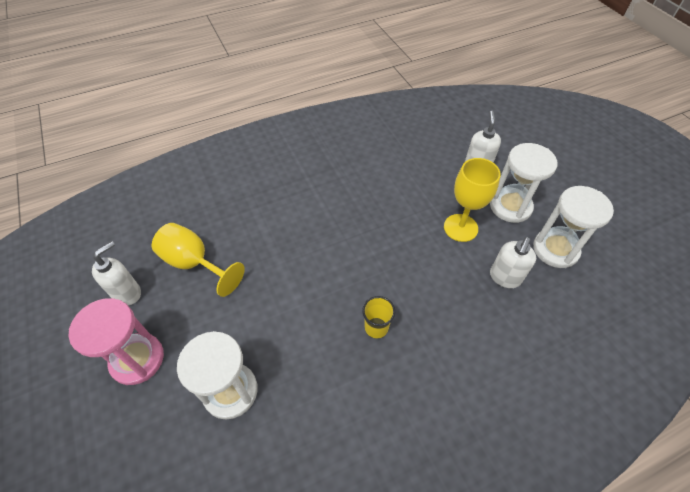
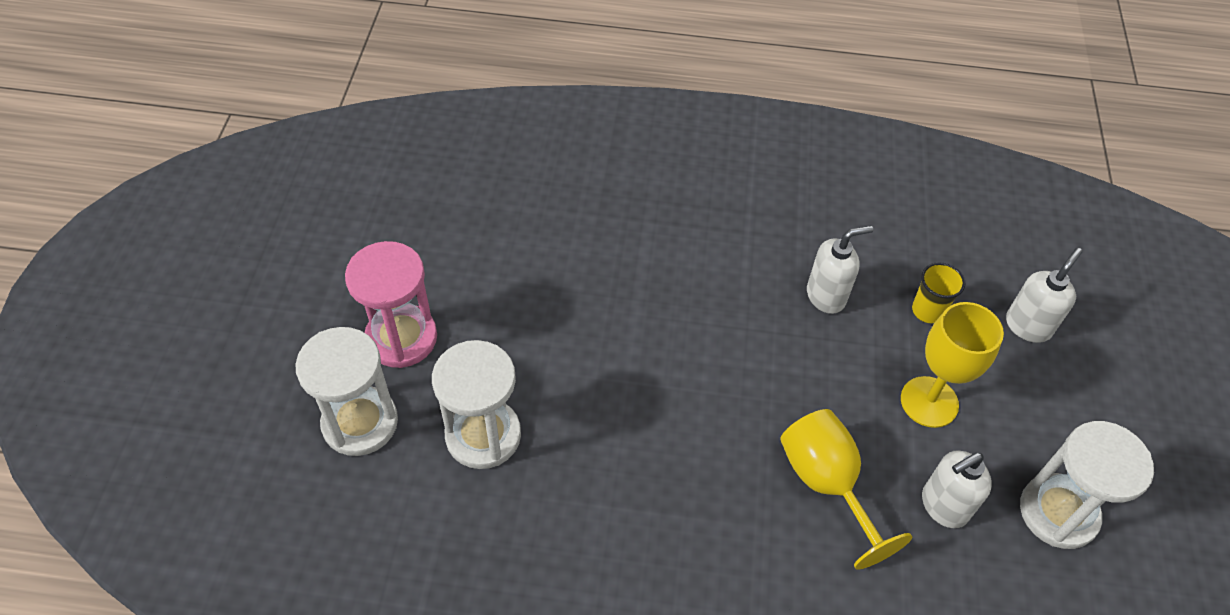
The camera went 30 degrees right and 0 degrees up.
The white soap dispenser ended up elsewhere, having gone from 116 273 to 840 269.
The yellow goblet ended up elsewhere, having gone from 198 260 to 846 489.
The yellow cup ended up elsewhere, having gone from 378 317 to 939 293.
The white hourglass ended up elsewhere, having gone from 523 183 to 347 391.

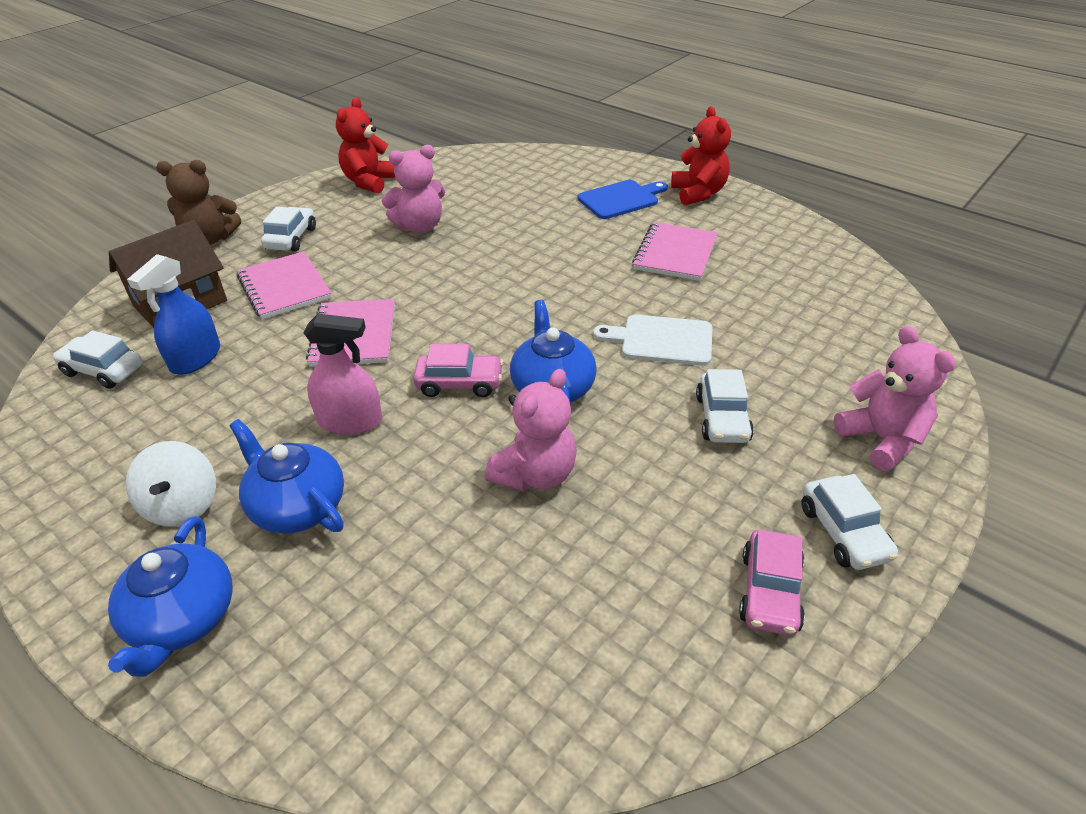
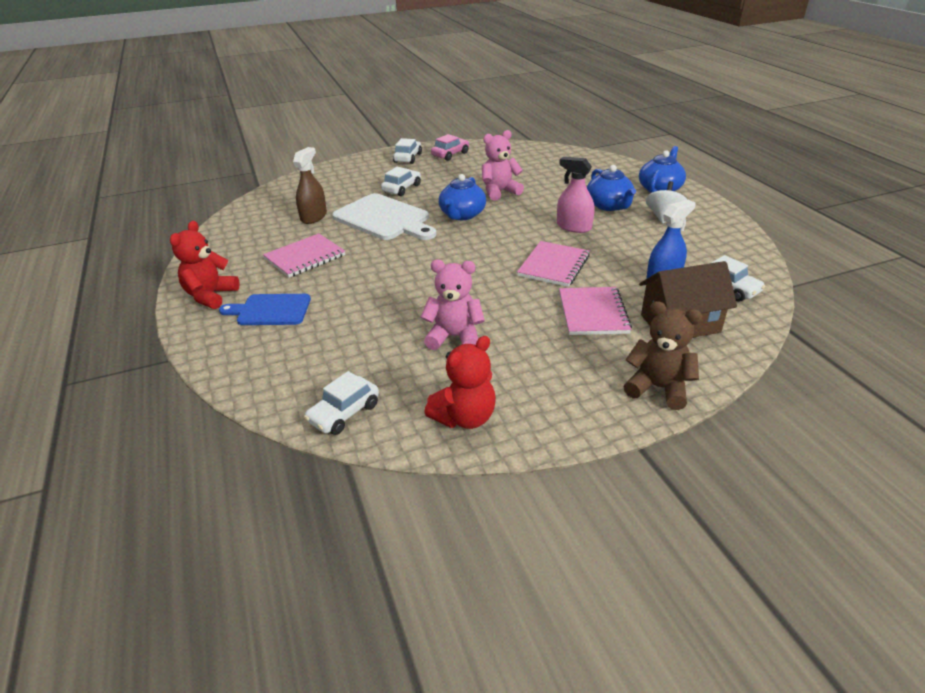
The camera went 150 degrees left and 5 degrees down.
The second view lost the pink car at 458 370.
The second view lost the pink teddy bear at 895 398.
The second view gained the brown spray bottle at 310 185.
The white car ended up elsewhere, having gone from 288 229 to 341 403.
The size of the white cutting board at 652 340 changed by a factor of 1.60.

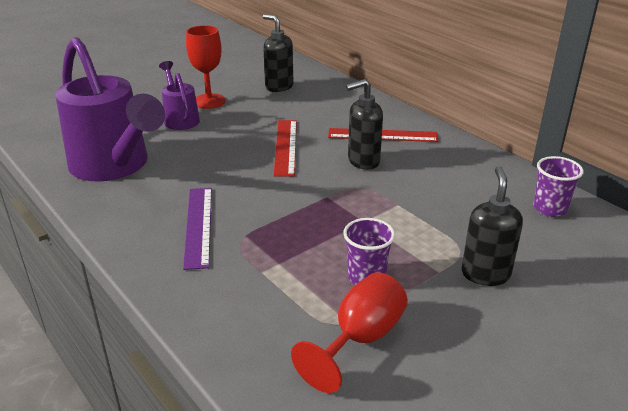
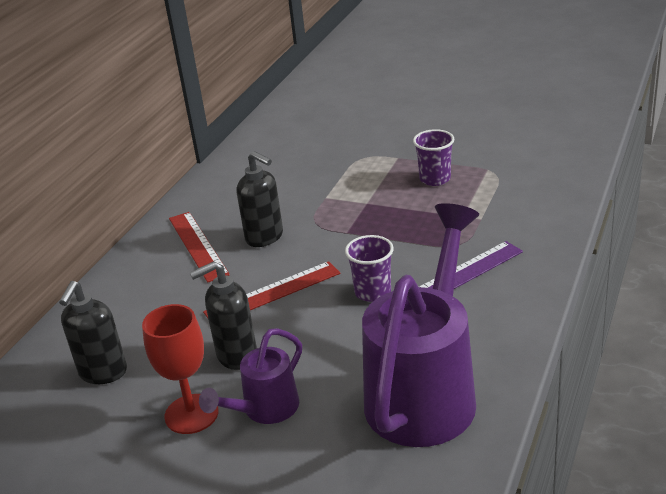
The camera went 115 degrees left and 0 degrees up.
The second view lost the red goblet at 349 332.
The black soap dispenser ended up elsewhere, having gone from 492 226 to 223 315.
The purple cup ended up elsewhere, having gone from 558 186 to 369 268.

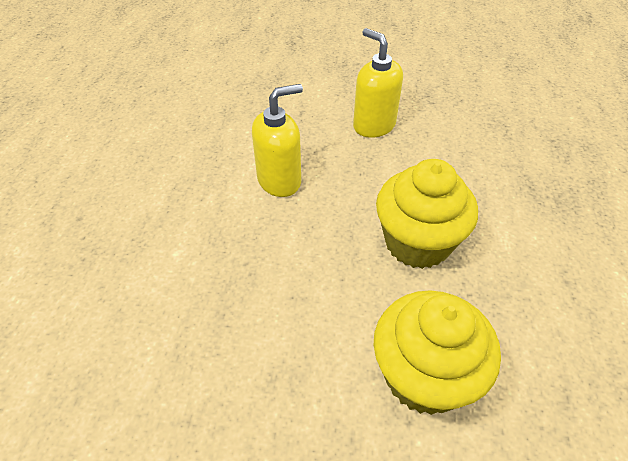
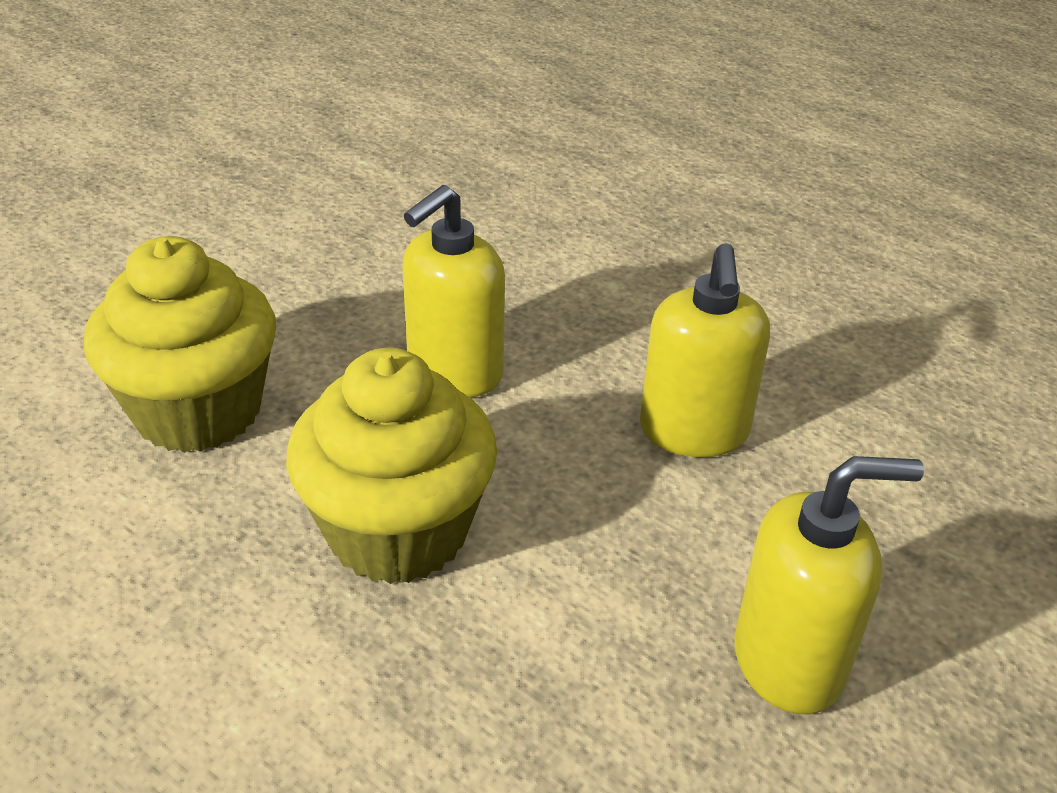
The camera went 120 degrees right and 10 degrees down.
The second view gained the yellow soap dispenser at 453 291.

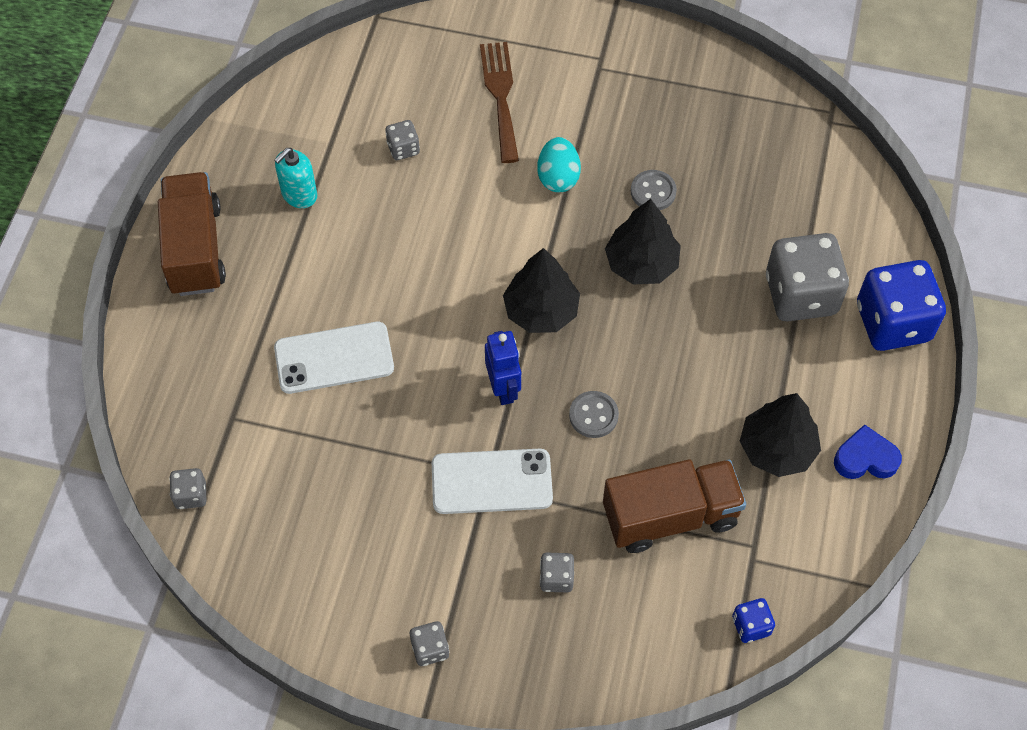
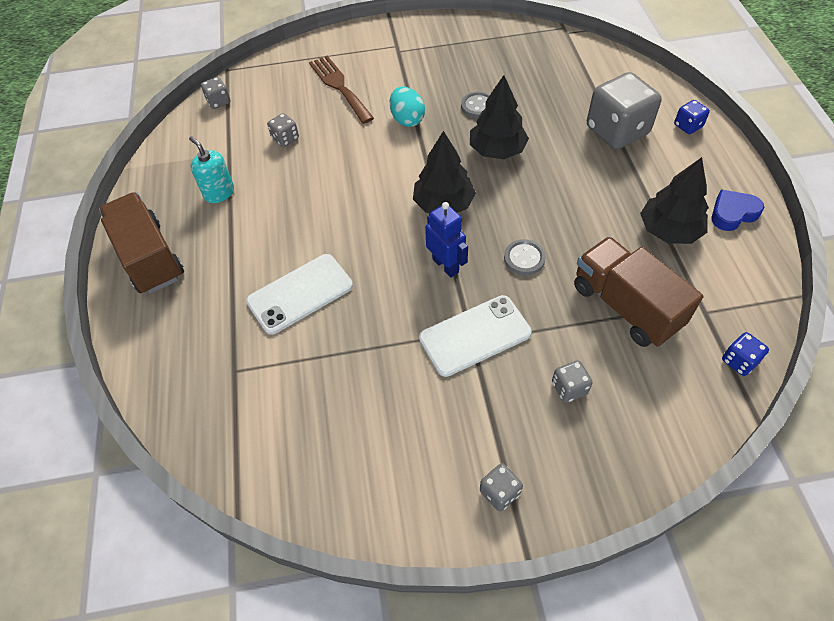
The camera went 20 degrees left and 5 degrees down.
The grey dice ended up elsewhere, having gone from 187 488 to 216 93.
The turquoise soap dispenser at 295 178 ended up facing another way, 120 degrees clockwise from before.
The brown truck at 674 506 ended up facing another way, 90 degrees counterclockwise from before.
The size of the blue dice at 901 305 changed by a factor of 0.45.

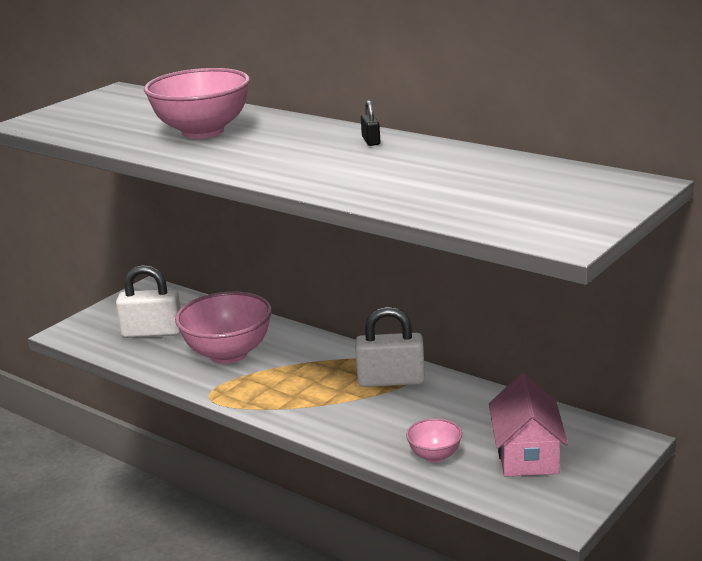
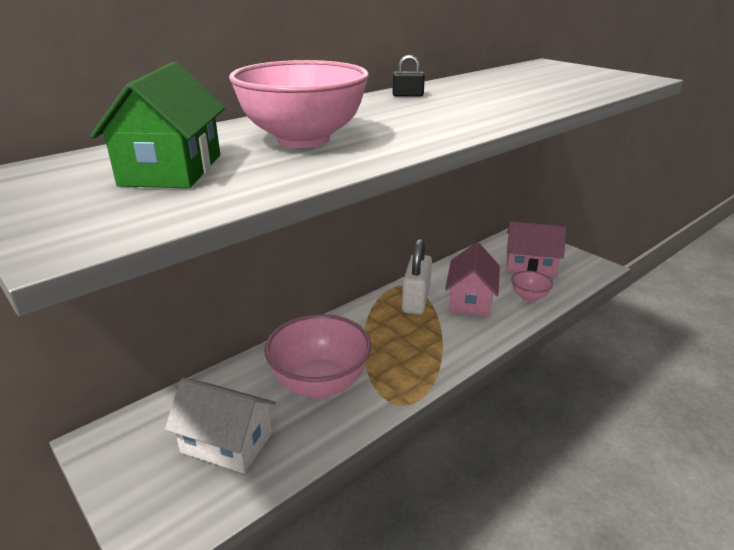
The camera went 80 degrees left and 5 degrees up.
The second view gained the green house at 157 125.
The second view gained the pink house at 472 279.
Where the white padlock stood at 148 301, the white house came to stand at 220 425.

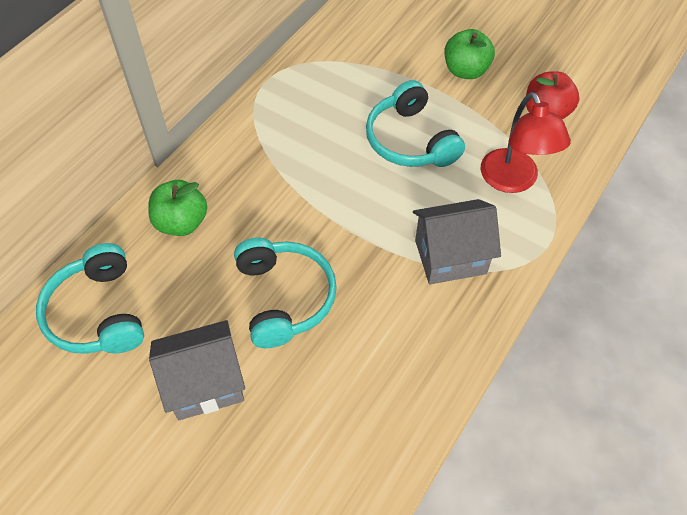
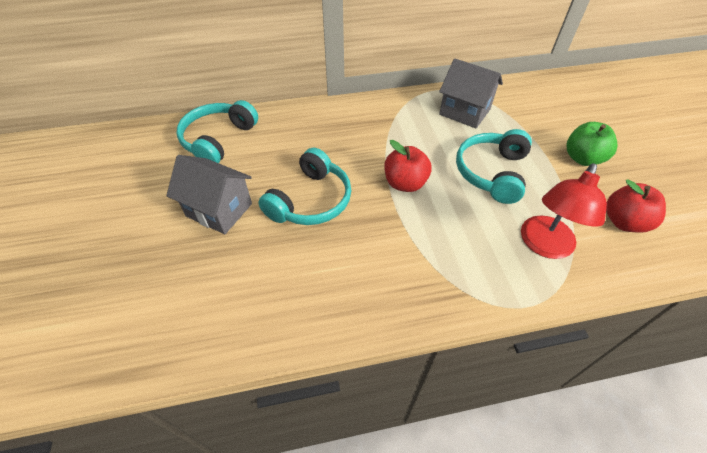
The camera went 45 degrees right and 5 degrees down.
The second view lost the green apple at 177 208.
The second view gained the red apple at 408 166.
The grey house ended up elsewhere, having gone from 457 241 to 471 93.

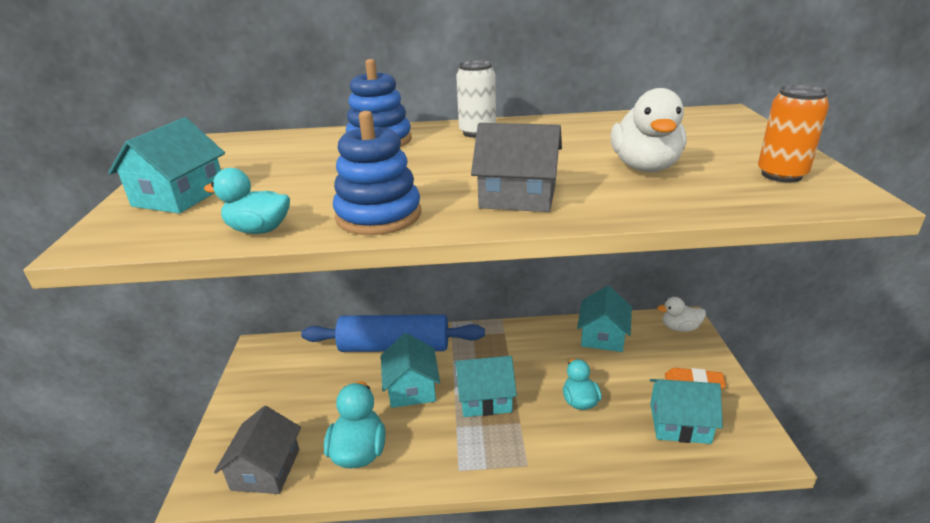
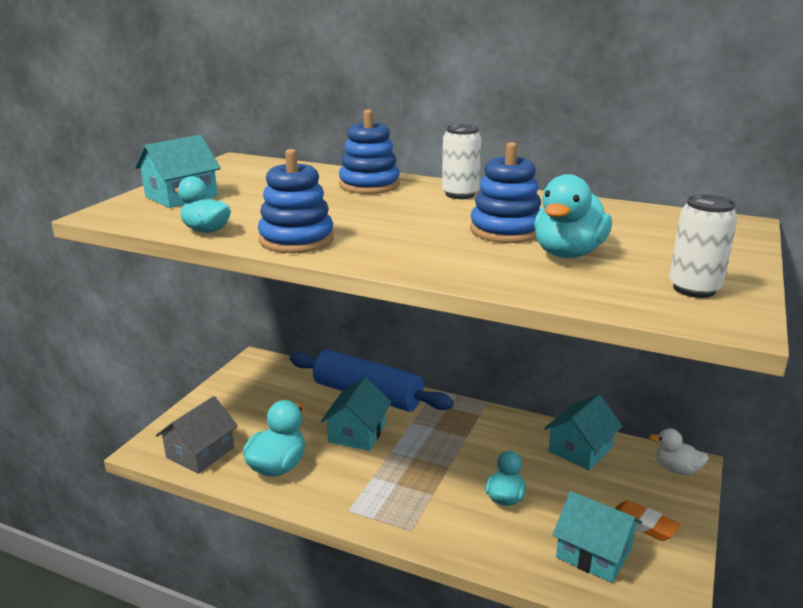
The camera went 25 degrees right and 5 degrees down.
The second view lost the turquoise house at 486 386.
The second view lost the grey house at 516 167.
The second view gained the blue stacking toy at 505 192.
What was the white duck at 648 130 turned into the turquoise duck at 573 216.
What was the orange can at 793 134 turned into the white can at 703 246.

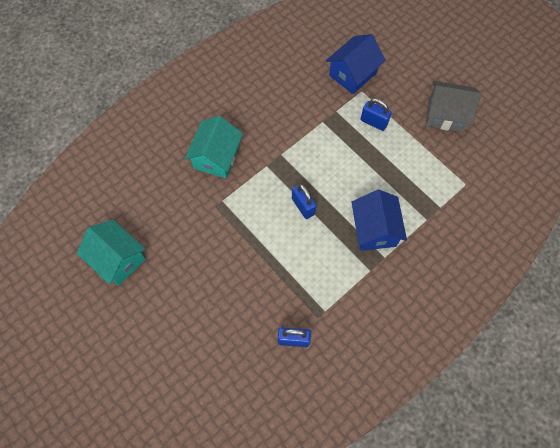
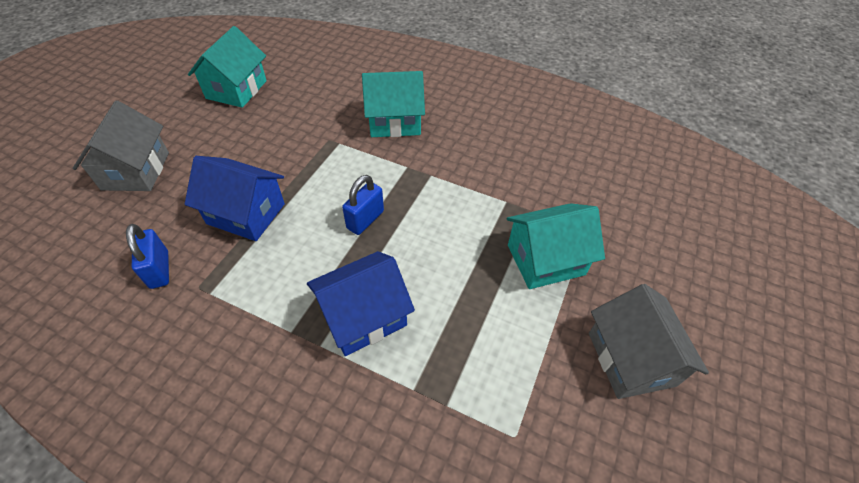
The camera went 65 degrees right and 15 degrees down.
The second view gained the grey house at 121 146.
The blue house ended up elsewhere, having gone from 355 64 to 235 198.
Where the blue padlock stood at 376 114, the turquoise house came to stand at 556 246.

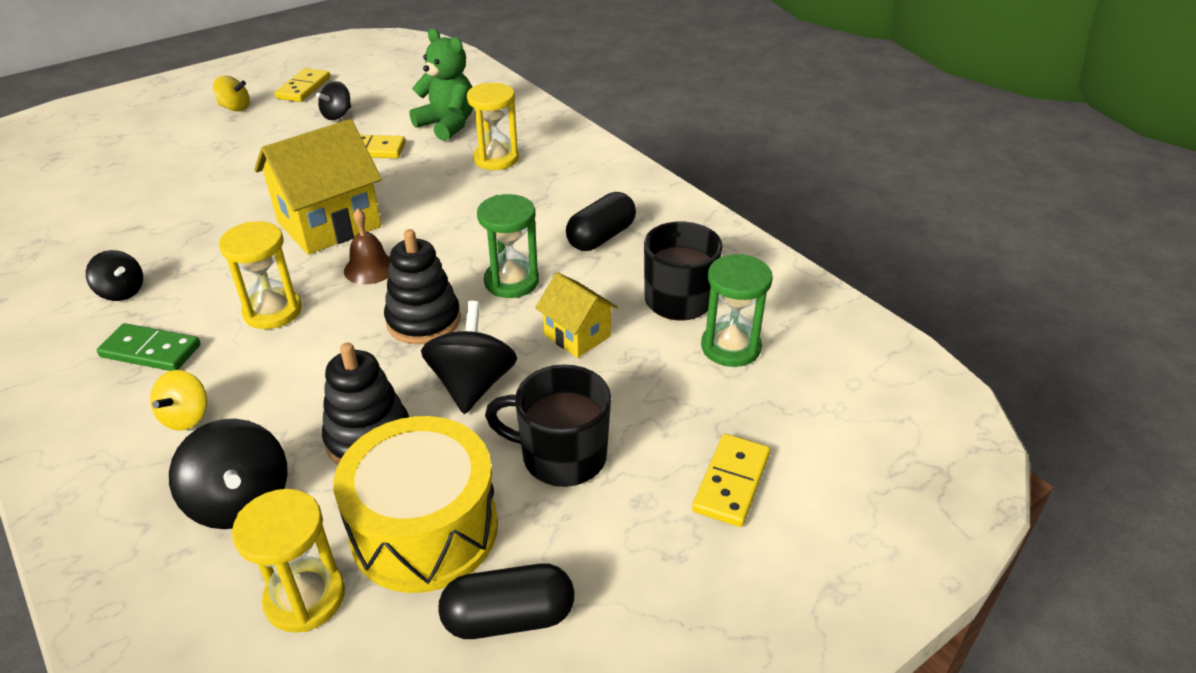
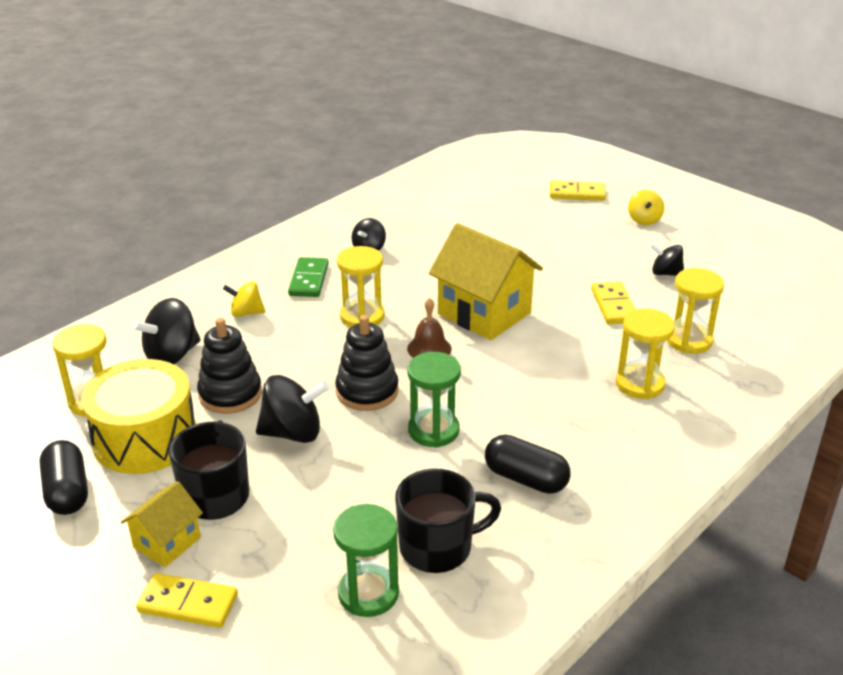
The camera went 80 degrees right and 5 degrees down.
The yellow domino ended up elsewhere, having gone from 302 85 to 578 191.
The yellow house ended up elsewhere, having gone from 576 315 to 162 524.
Where the green teddy bear stood at 441 85, the yellow hourglass came to stand at 695 311.

